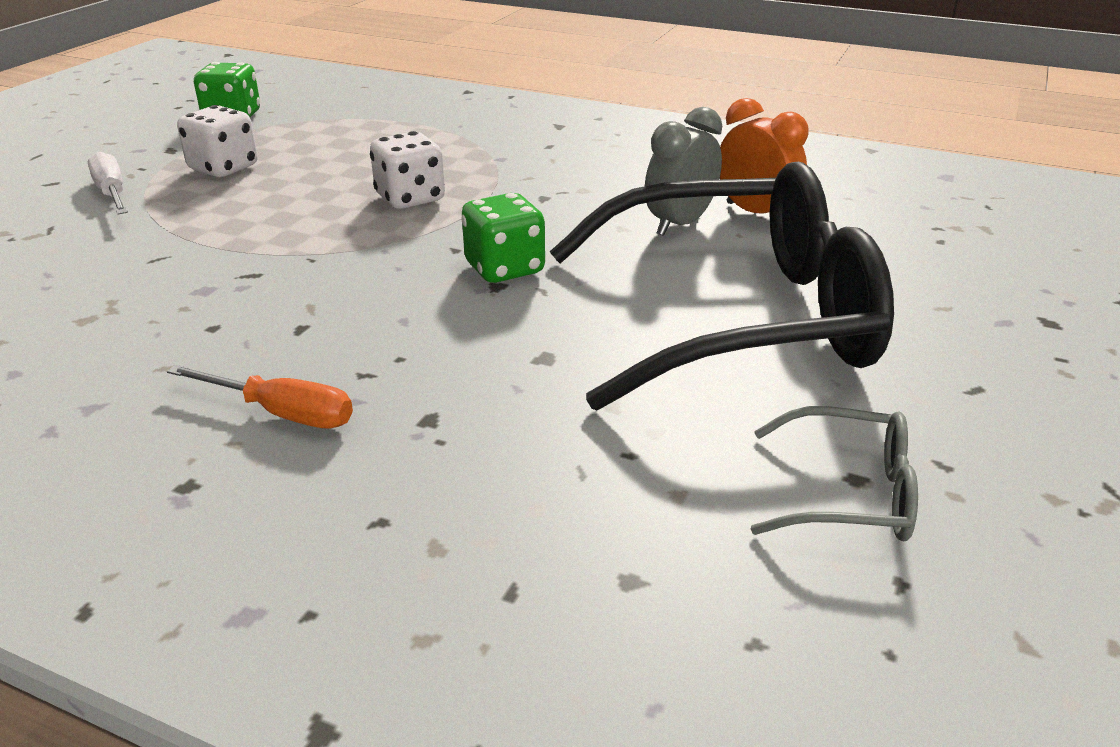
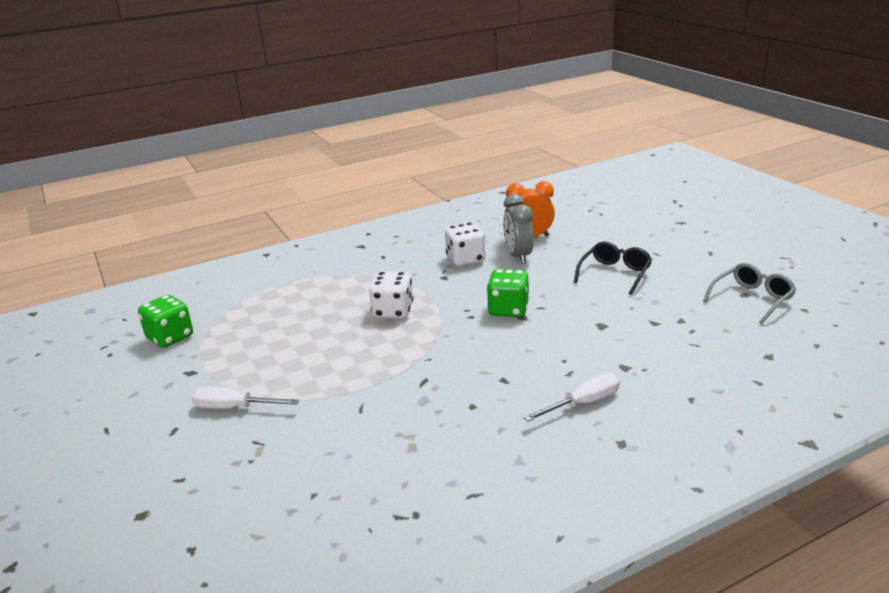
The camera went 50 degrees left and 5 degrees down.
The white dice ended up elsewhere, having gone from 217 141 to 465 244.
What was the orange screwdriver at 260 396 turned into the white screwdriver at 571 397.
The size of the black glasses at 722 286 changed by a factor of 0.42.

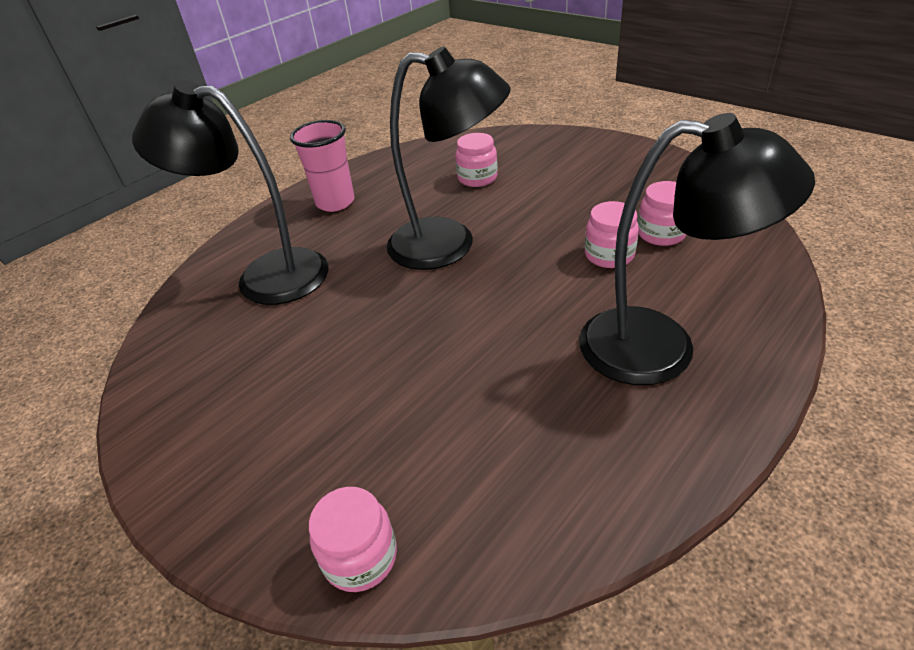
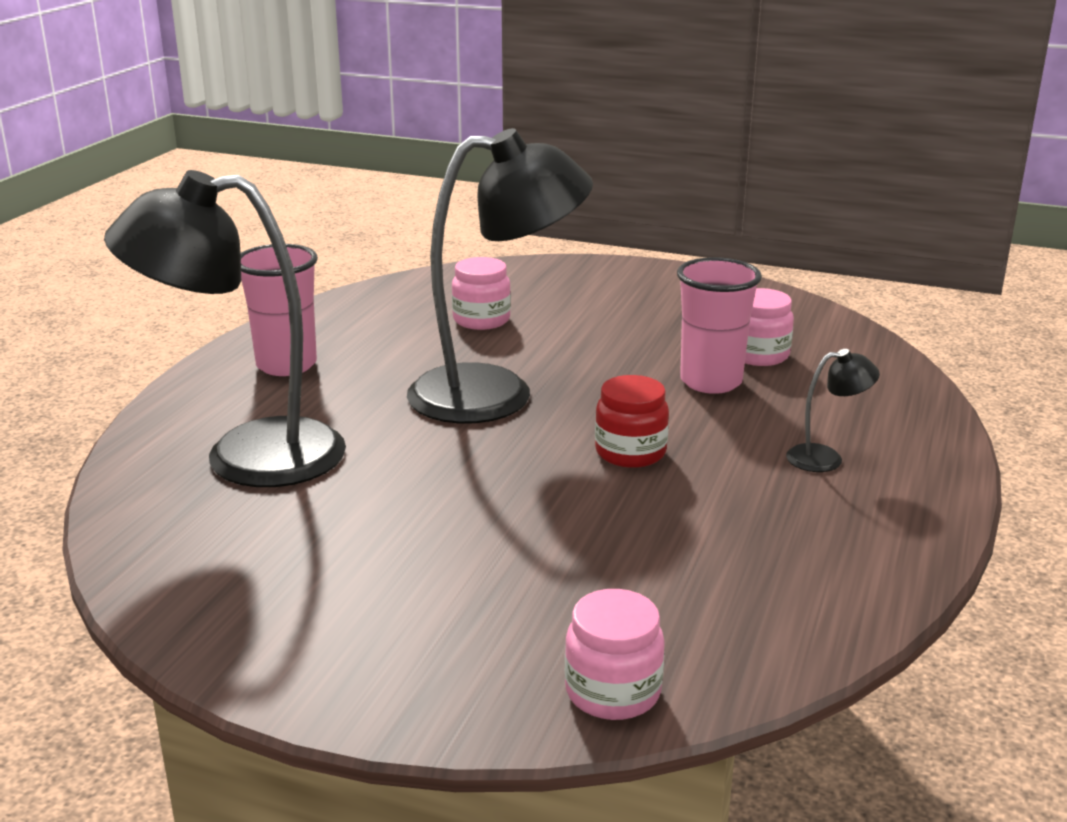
The camera went 25 degrees left and 15 degrees down.
The second view gained the red jar at 632 421.
Where the pink jar stood at 612 234, the pink cup came to stand at 719 325.
The size of the black lamp at 697 249 changed by a factor of 0.41.

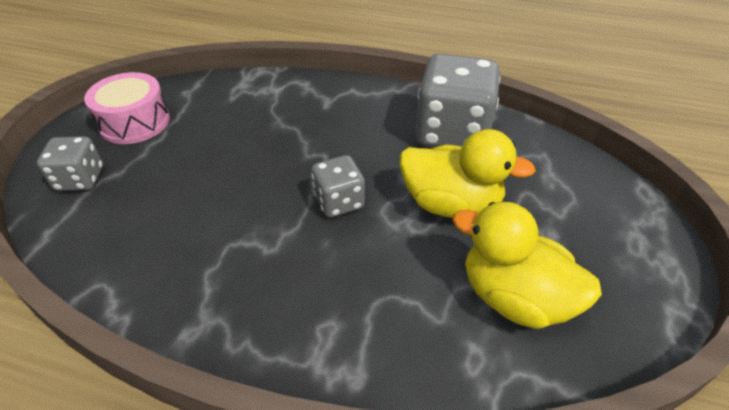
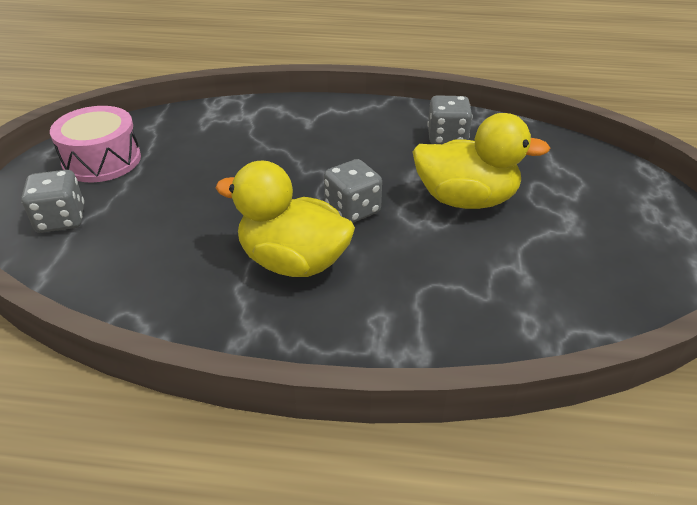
The camera went 10 degrees left and 5 degrees down.
The yellow duck ended up elsewhere, having gone from 527 265 to 285 219.
The size of the grey dice at 457 100 changed by a factor of 0.54.

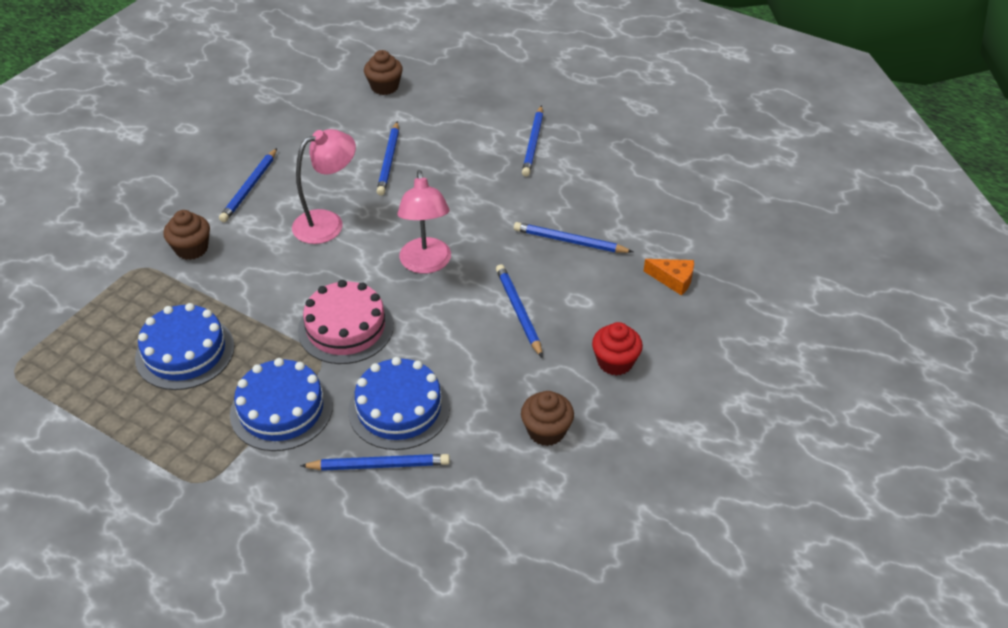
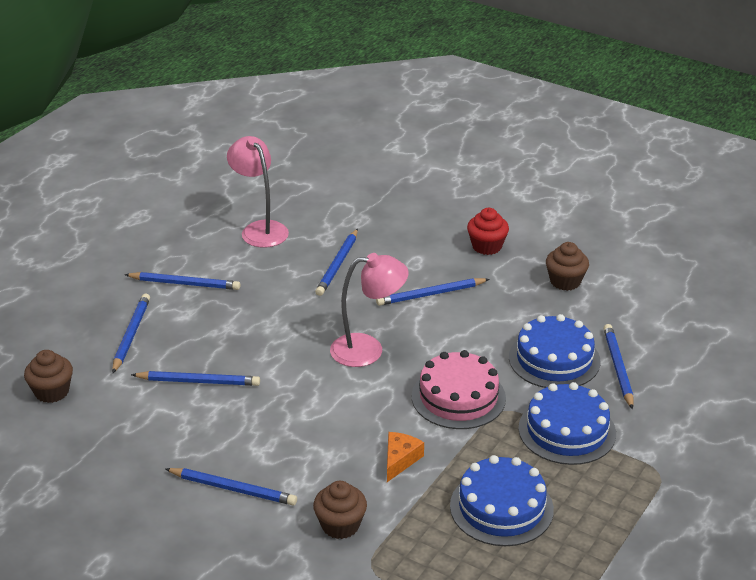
The camera went 90 degrees left and 10 degrees down.
The second view gained the blue pencil at 131 333.
The pink lamp ended up elsewhere, having gone from 324 186 to 258 192.
The orange cheese ended up elsewhere, having gone from 669 277 to 405 457.

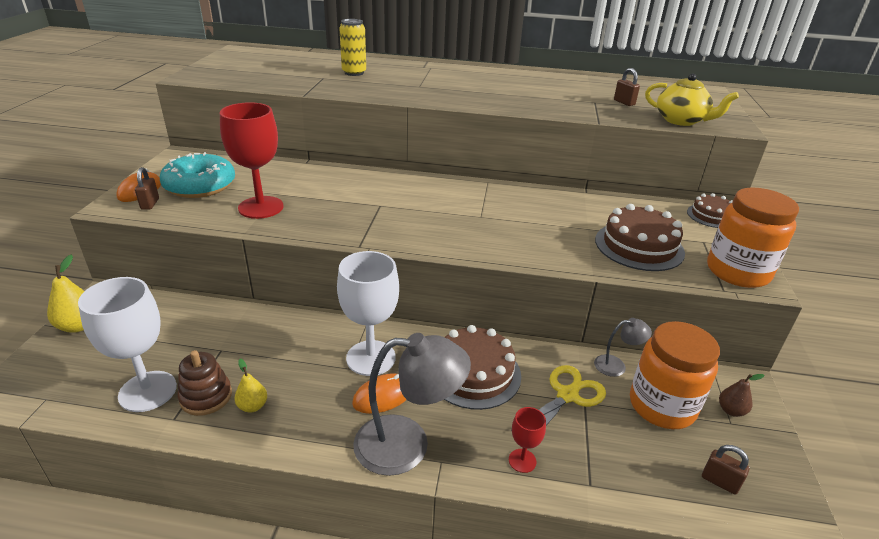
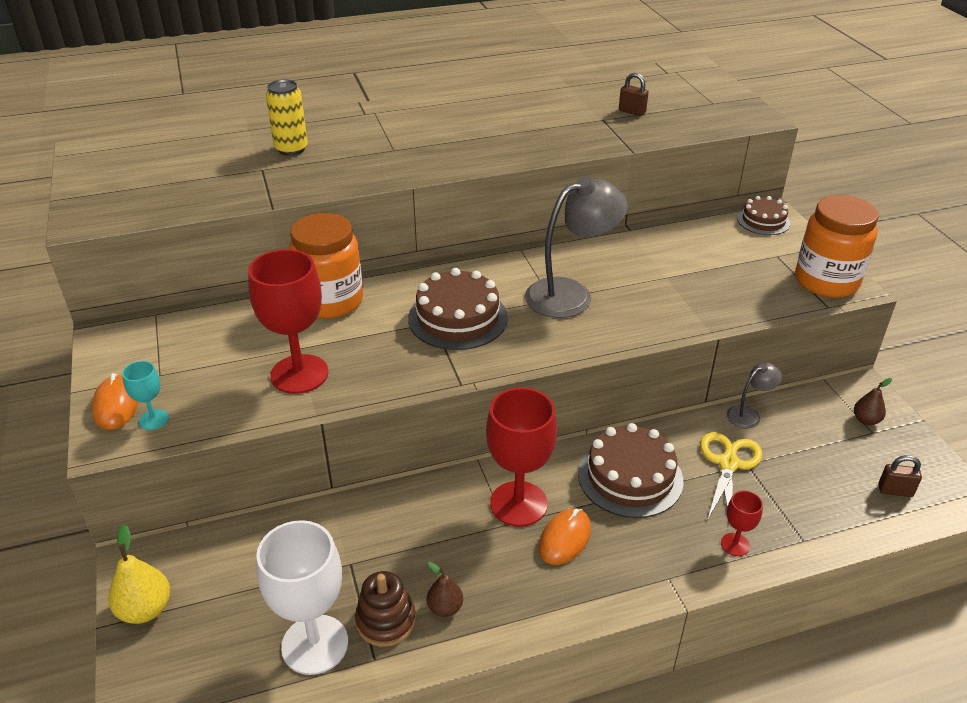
The camera went 25 degrees left and 5 degrees up.
The second view lost the turquoise donut at 197 175.
The second view lost the yellow teapot at 692 99.
The grey lamp ended up elsewhere, having gone from 412 404 to 576 247.
The brown cake ended up elsewhere, having gone from 640 237 to 458 309.
The orange jar ended up elsewhere, having gone from 675 375 to 326 266.
Where the brown padlock stood at 147 188, the turquoise goblet came to stand at 145 395.
What was the yellow pear at 250 385 turned into the brown pear at 445 589.
What was the white goblet at 368 313 turned into the red goblet at 521 457.

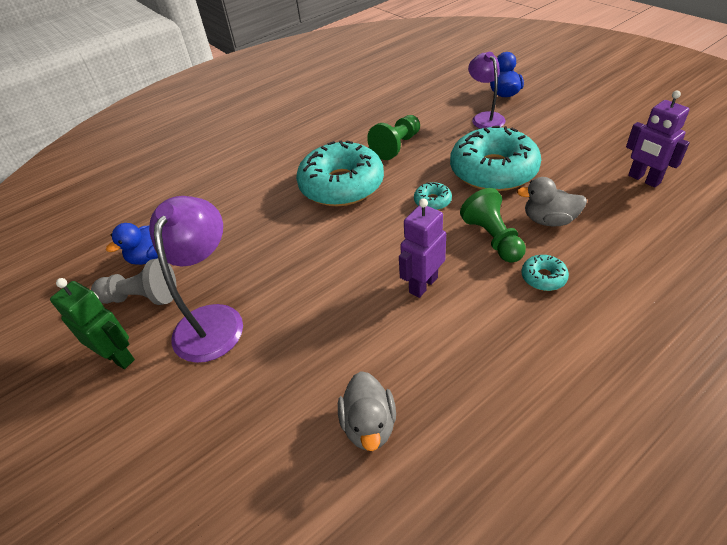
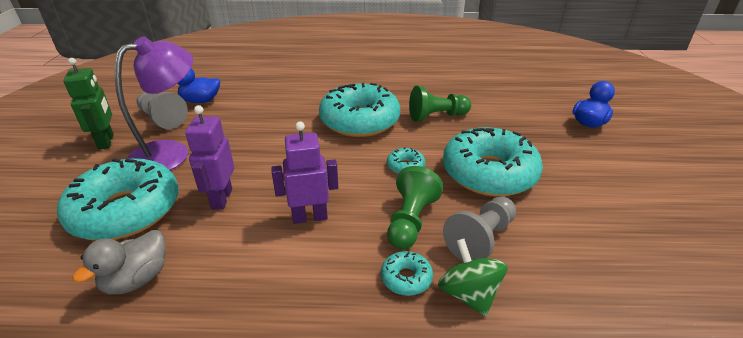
The camera went 35 degrees right and 10 degrees down.
The second view lost the purple lamp at 486 90.
The second view gained the turquoise donut at 118 199.
The second view gained the green spinning top at 473 277.
The purple robot ended up elsewhere, having gone from 658 139 to 209 157.
Where the grey duck stood at 552 201, the grey pawn came to stand at 479 229.

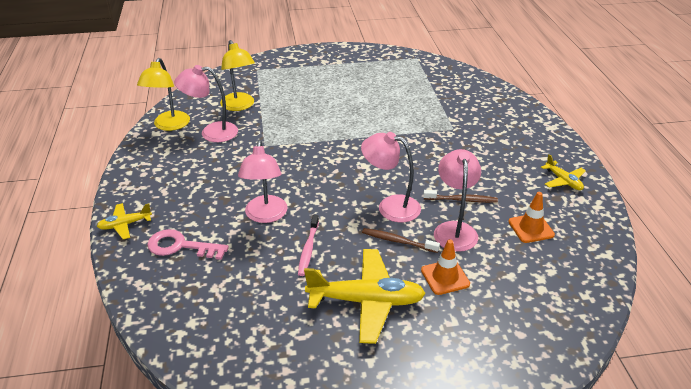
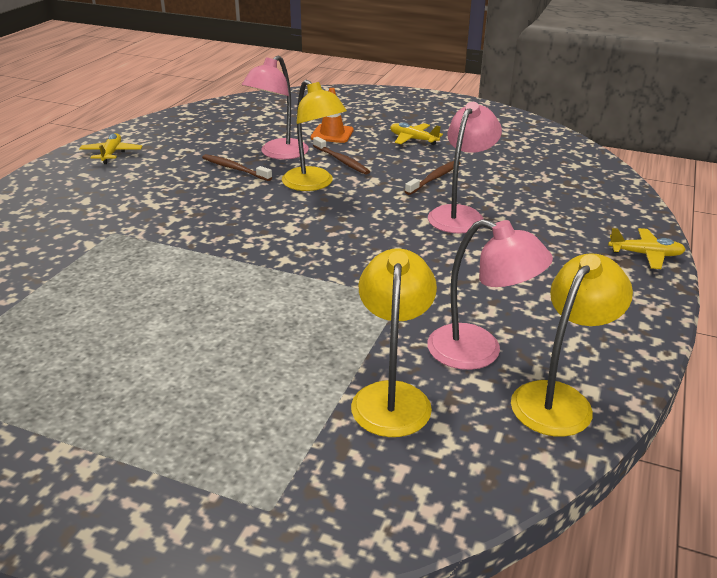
The camera went 150 degrees left and 5 degrees down.
The second view lost the pink key at 188 244.
The second view lost the orange traffic cone at 531 217.
What was the pink toothbrush at 308 245 turned into the brown toothbrush at 432 178.
What was the pink lamp at 391 177 turned into the yellow lamp at 314 135.
The size of the yellow plane at 365 296 changed by a factor of 0.51.

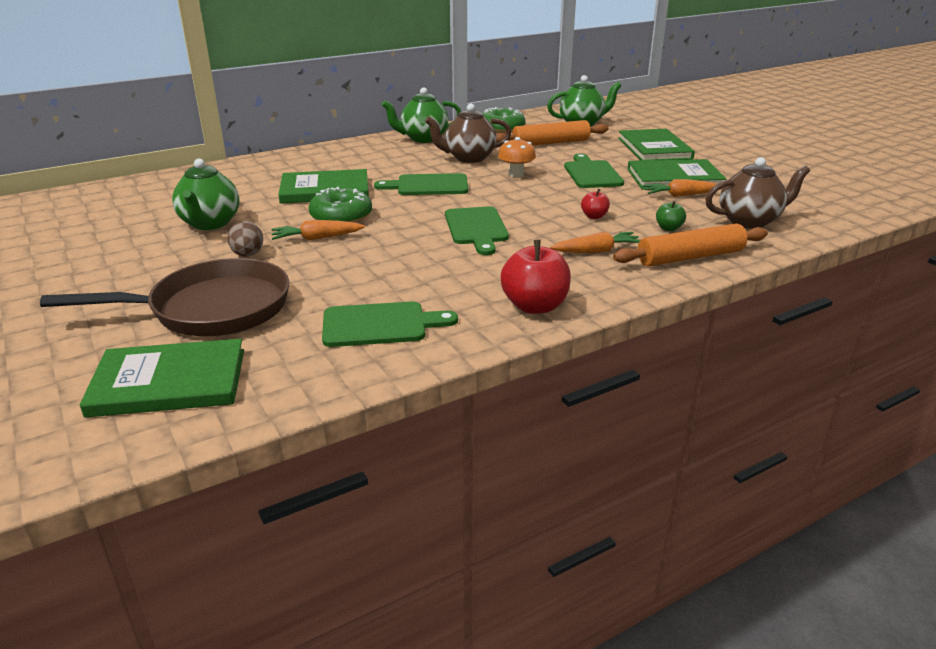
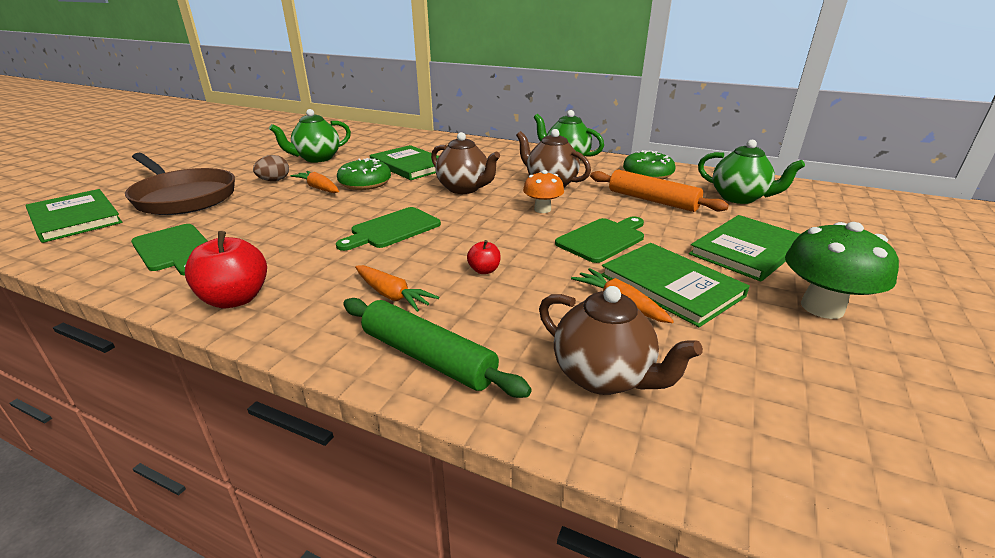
The camera went 55 degrees right and 0 degrees up.
The second view lost the green apple at 671 216.
The second view gained the green mushroom at 842 270.
Where the green cutting board stood at 421 184, the brown teapot came to stand at 465 163.
What was the orange rolling pin at 690 245 turned into the green rolling pin at 437 348.

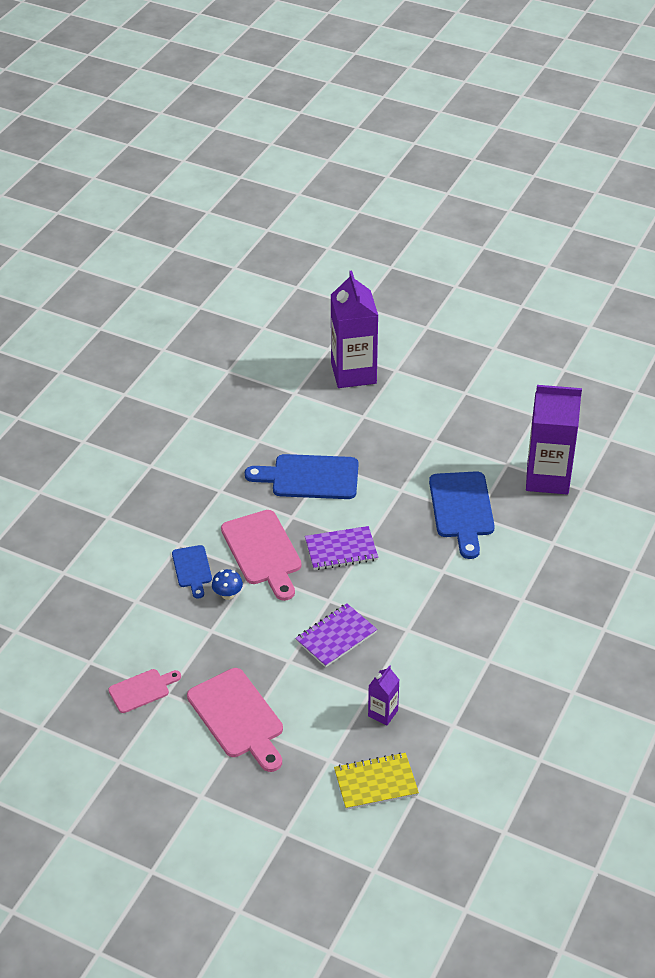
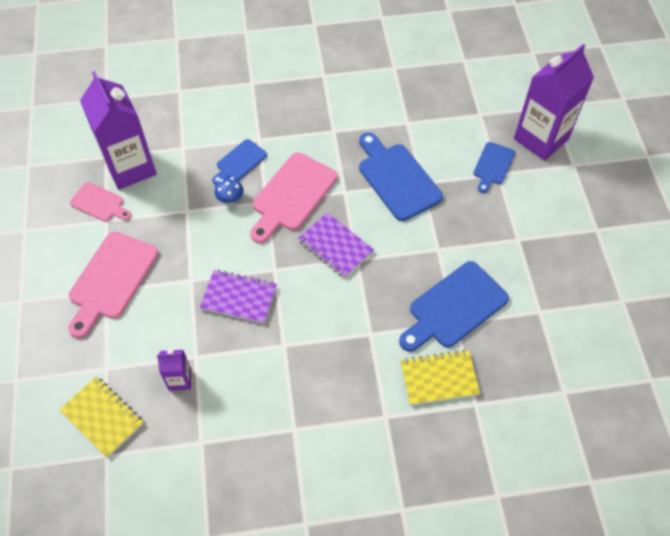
The camera went 55 degrees right and 15 degrees up.
The second view gained the yellow notebook at 440 377.
The second view gained the blue cutting board at 494 167.
The purple carton ended up elsewhere, having gone from 554 439 to 118 130.

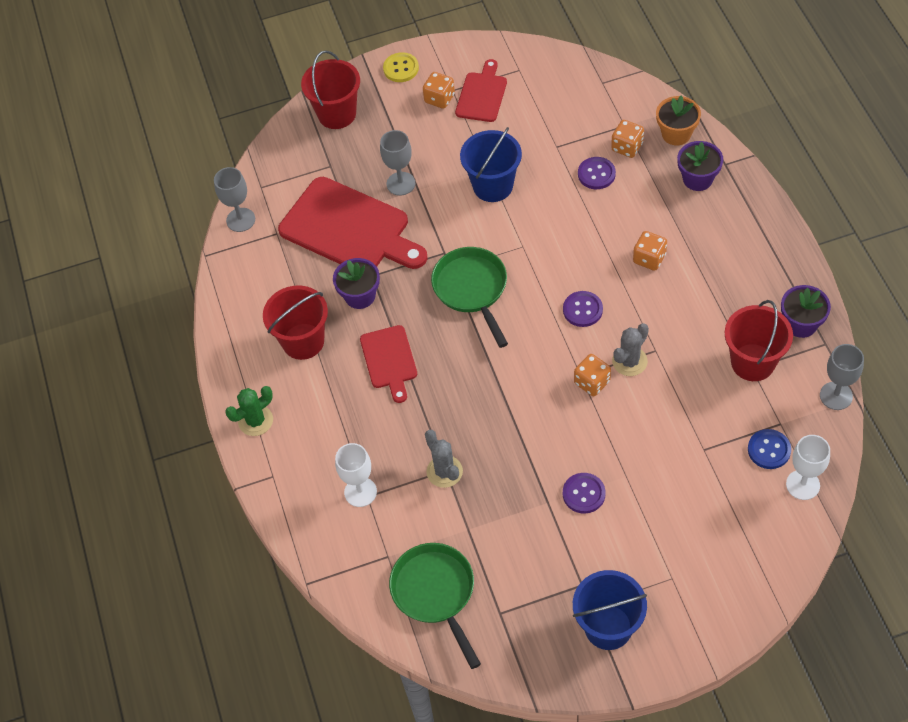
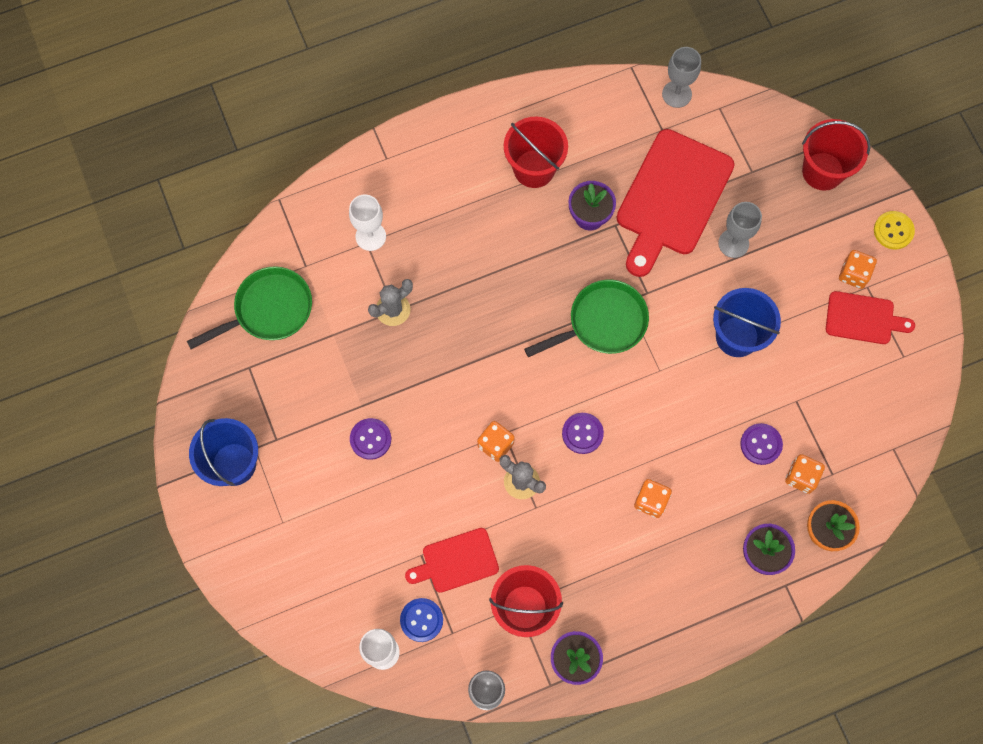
The camera went 80 degrees right and 15 degrees up.
The second view lost the green cactus at 249 411.
The red cutting board ended up elsewhere, having gone from 388 364 to 452 560.

